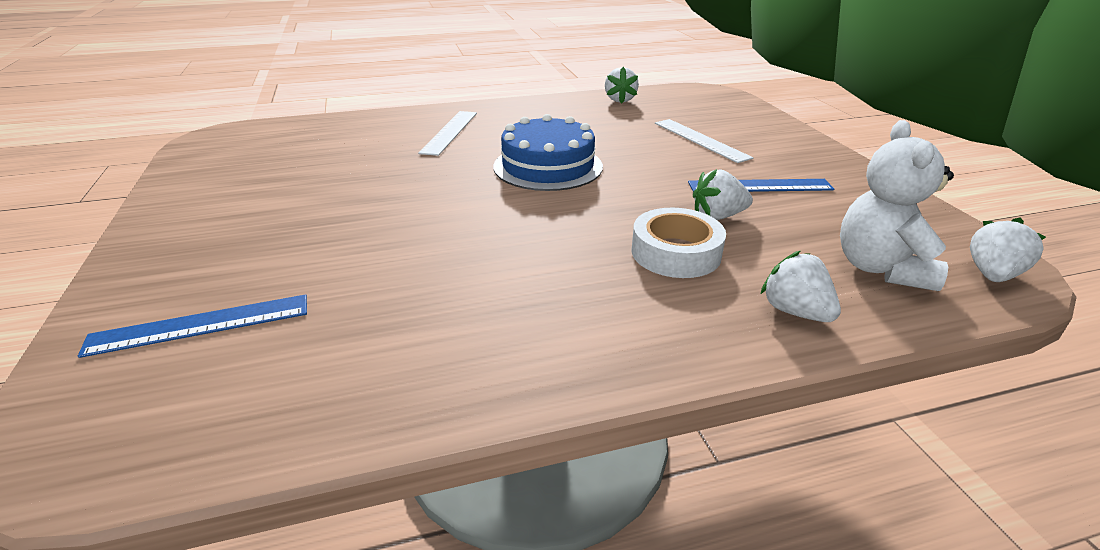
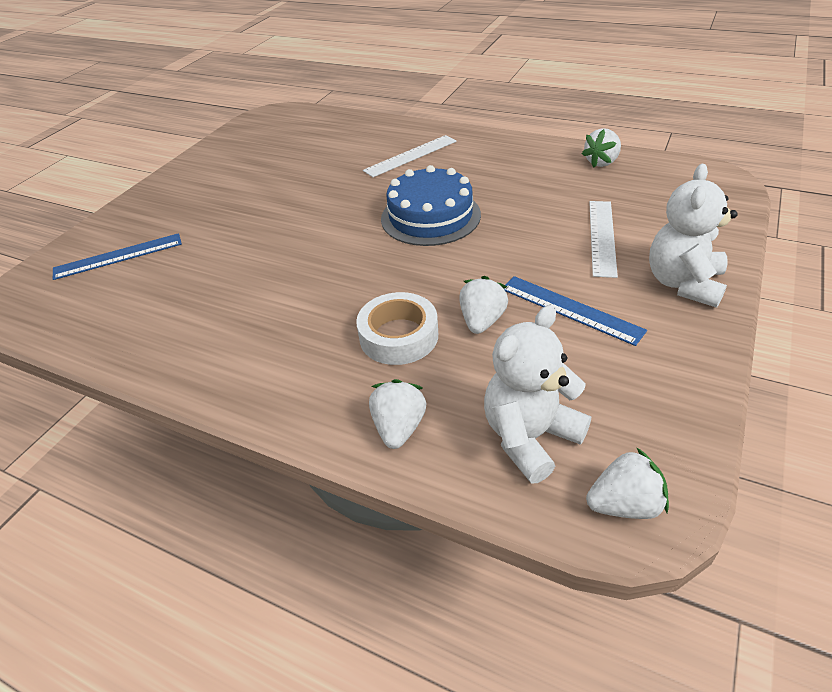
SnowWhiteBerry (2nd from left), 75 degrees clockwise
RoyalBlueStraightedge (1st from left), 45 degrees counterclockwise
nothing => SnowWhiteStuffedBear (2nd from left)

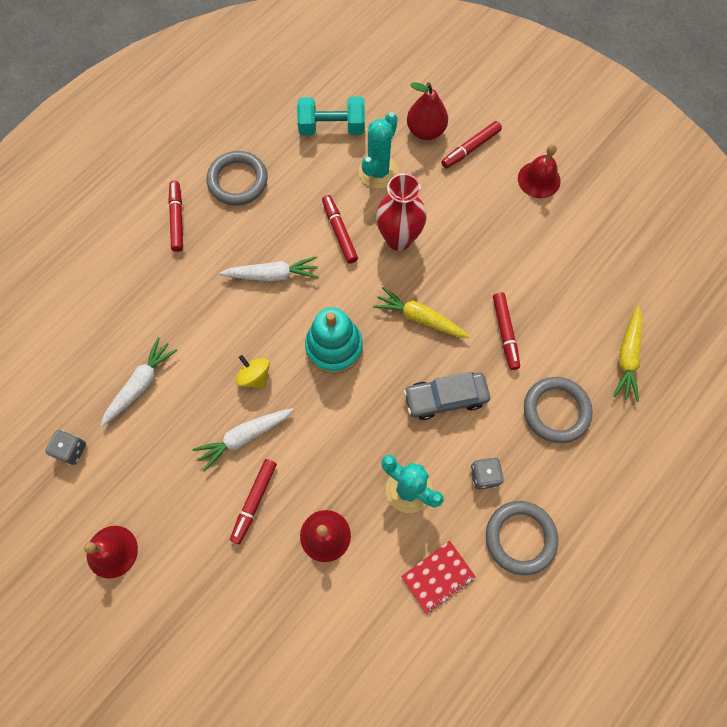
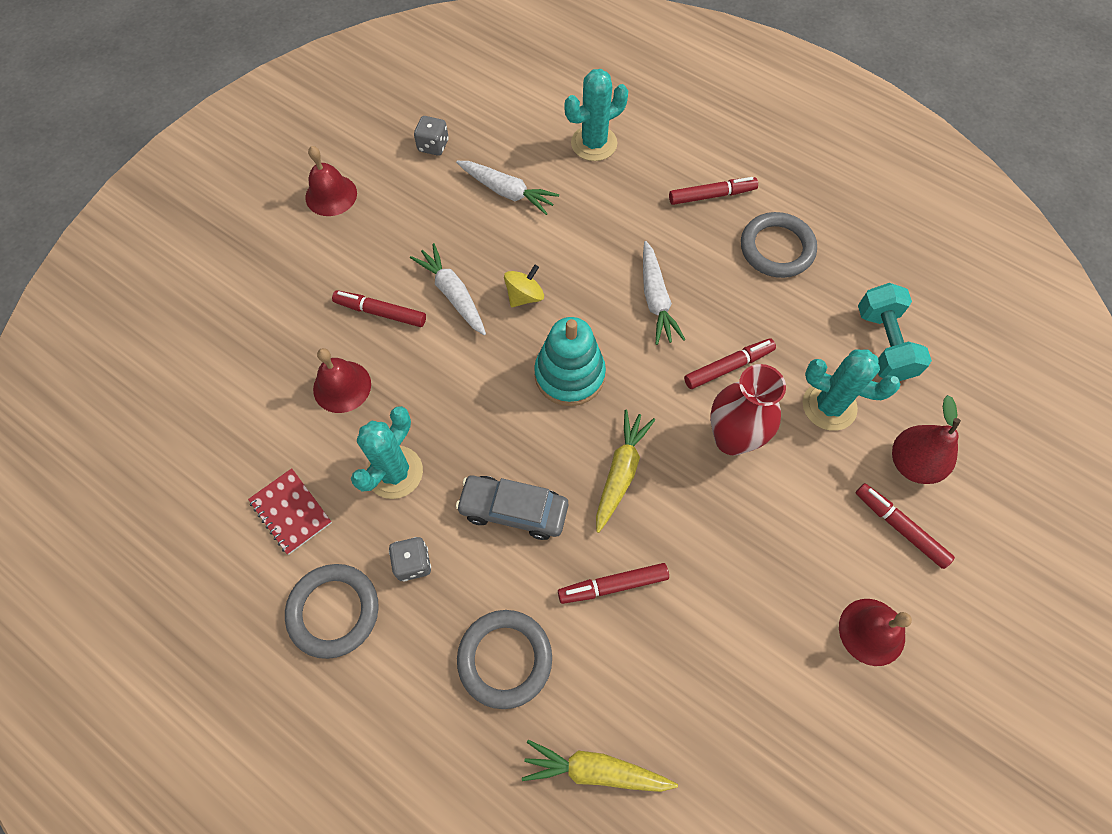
AshGreyAutomobile, 60 degrees counterclockwise
nothing => TurquoisePricklyPlant (2nd from left)

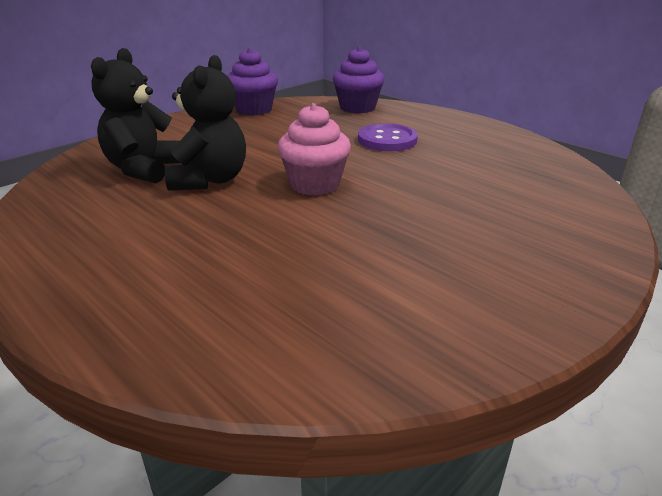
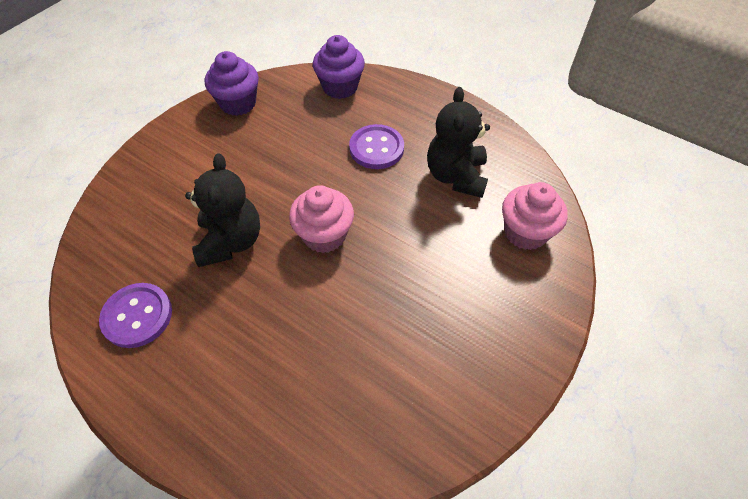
EbonyStuffedBear (1st from left in the first image) => EbonyStuffedBear (2nd from left), moved
nothing => PinkFairyCake (2nd from left)
nothing => RoyalPurpleSewingButton (1st from left)

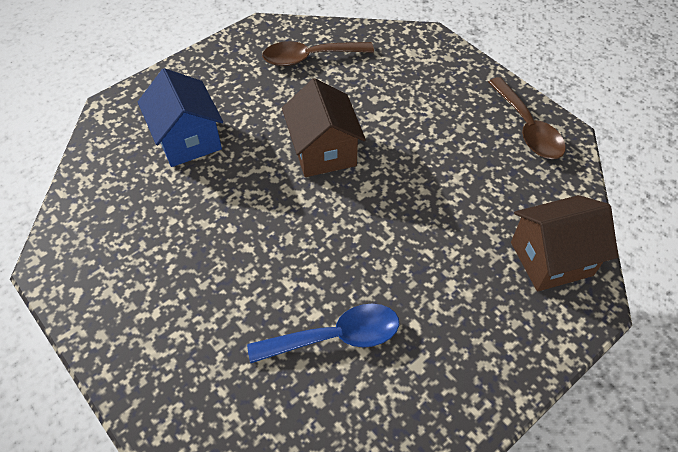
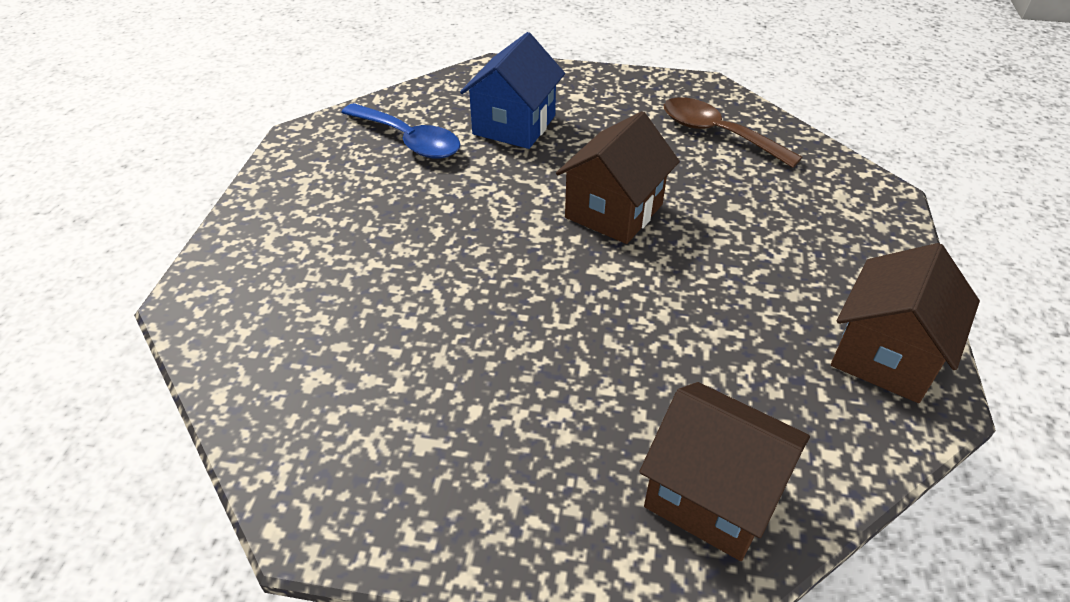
BrownSpoon (2nd from left) => BrownCottage (3rd from left)
RoyalBlueSpoon, moved

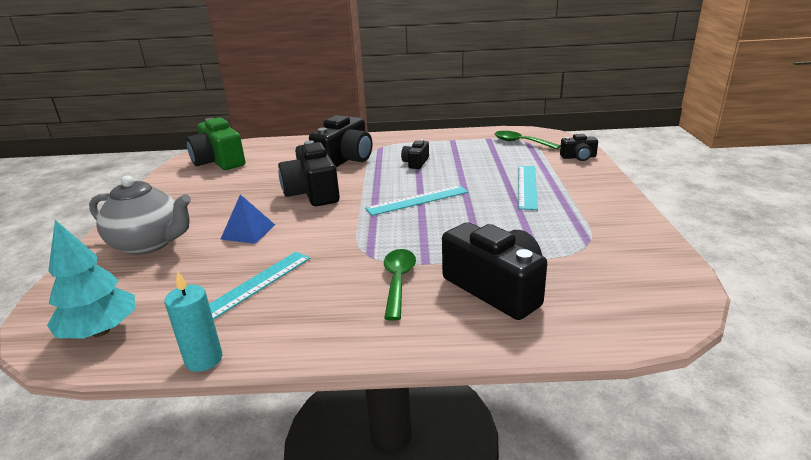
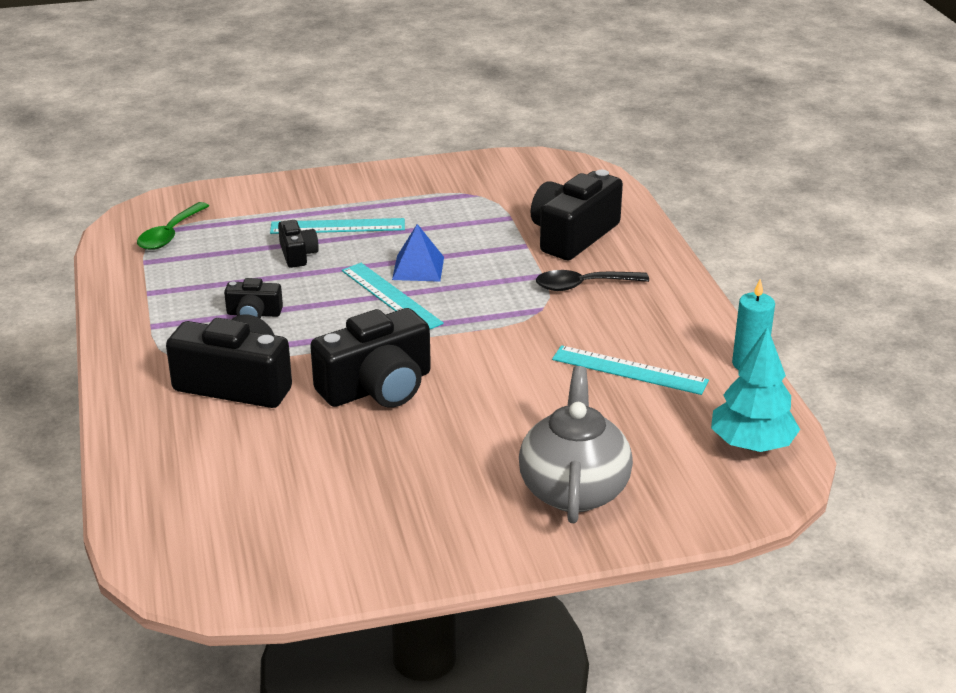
LeafGreenCamera => nothing
EbonyCamera (5th from left in the first image) => EbonyCamera (3rd from left), moved
RoyalBluePyramidShape, moved
LeafGreenSpoon (1st from left) => EbonySpoon

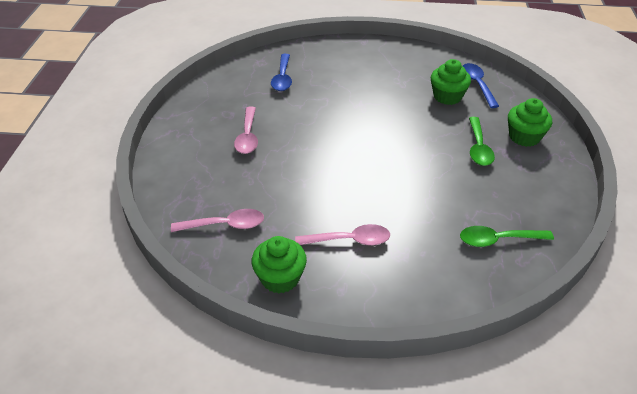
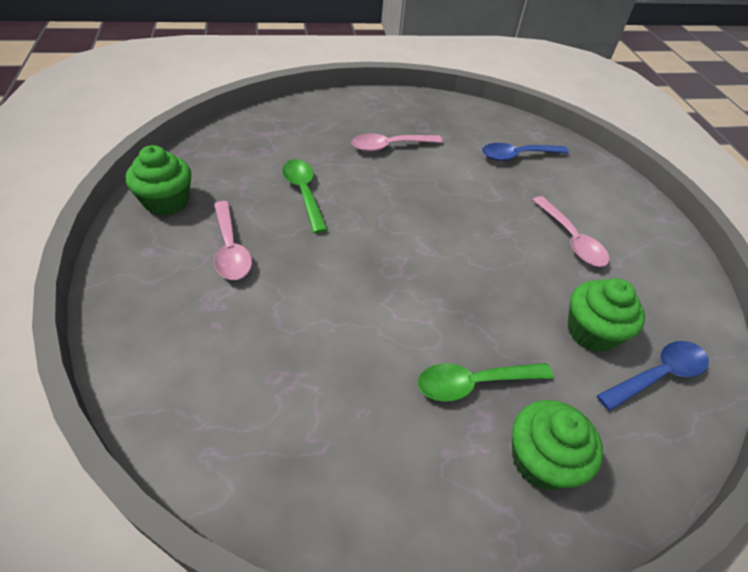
PinkSpoon (1st from left in the first image) => PinkSpoon (3rd from left), moved
LeafGreenSpoon (2nd from left in the first image) => LeafGreenSpoon (1st from left), moved

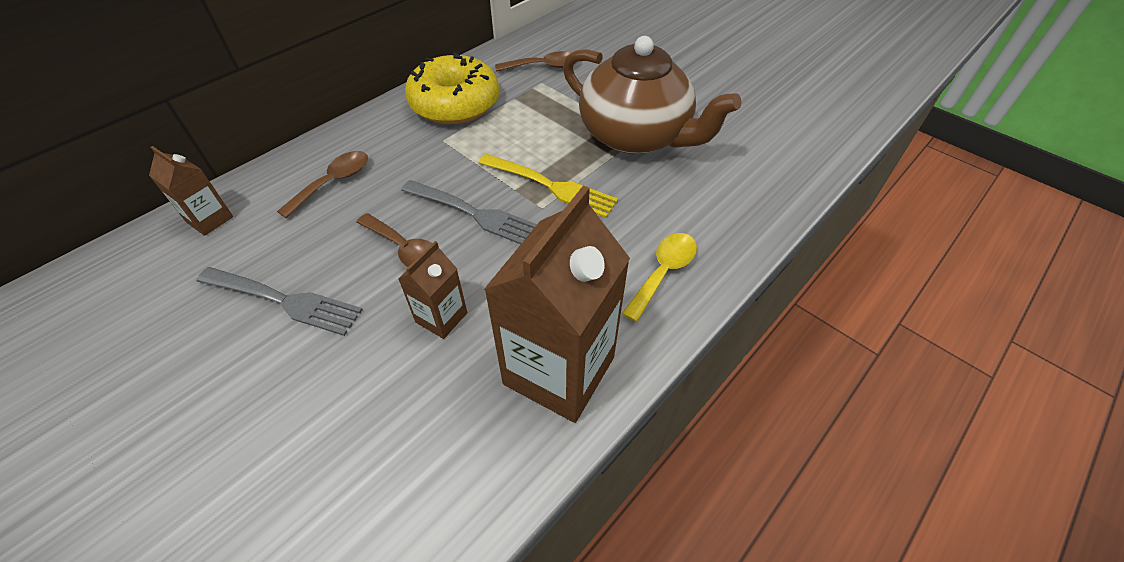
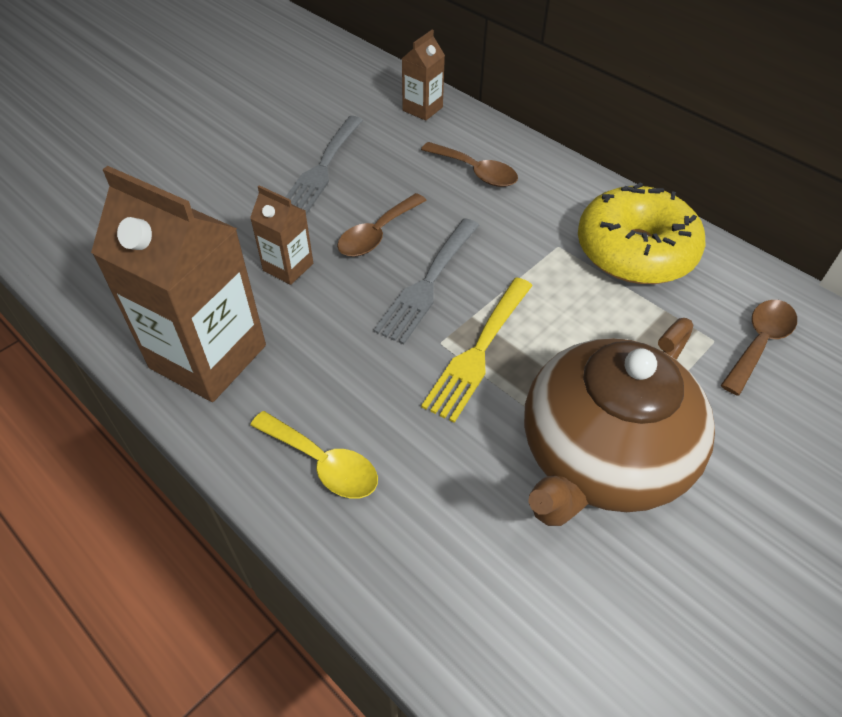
BrownSpoon (3rd from left), 135 degrees counterclockwise

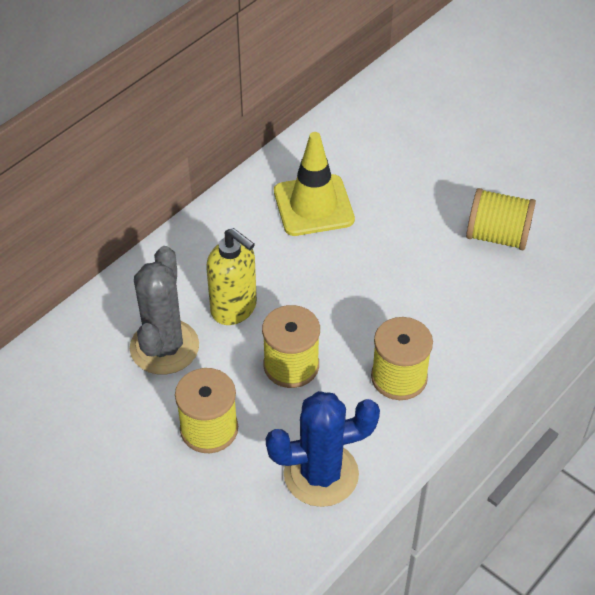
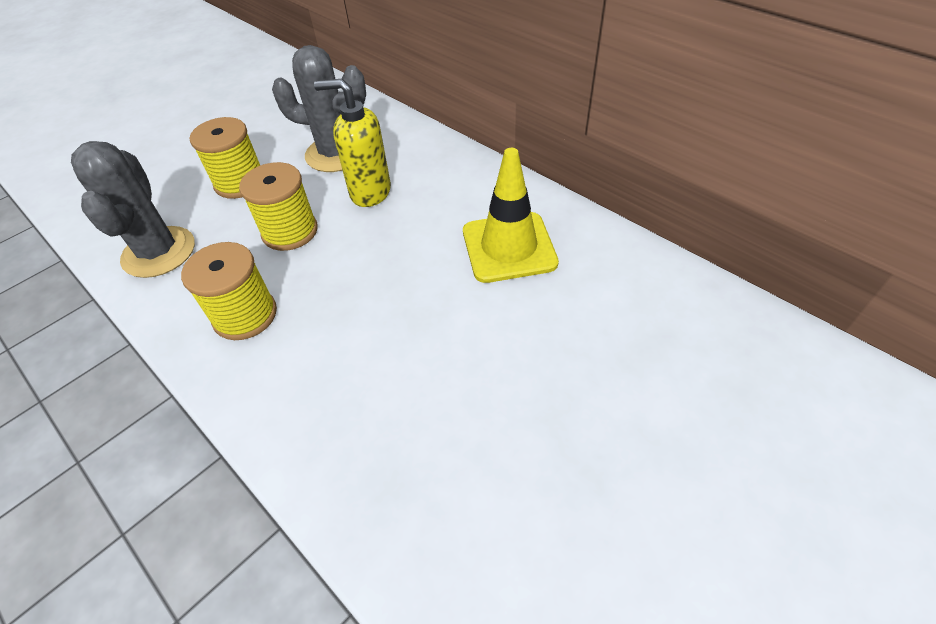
BrightYellowSpool (4th from left) => nothing
BrightYellowSoapDispenser, 60 degrees clockwise
RoyalBluePricklyPlant => AshGreyPricklyPlant (1st from left)

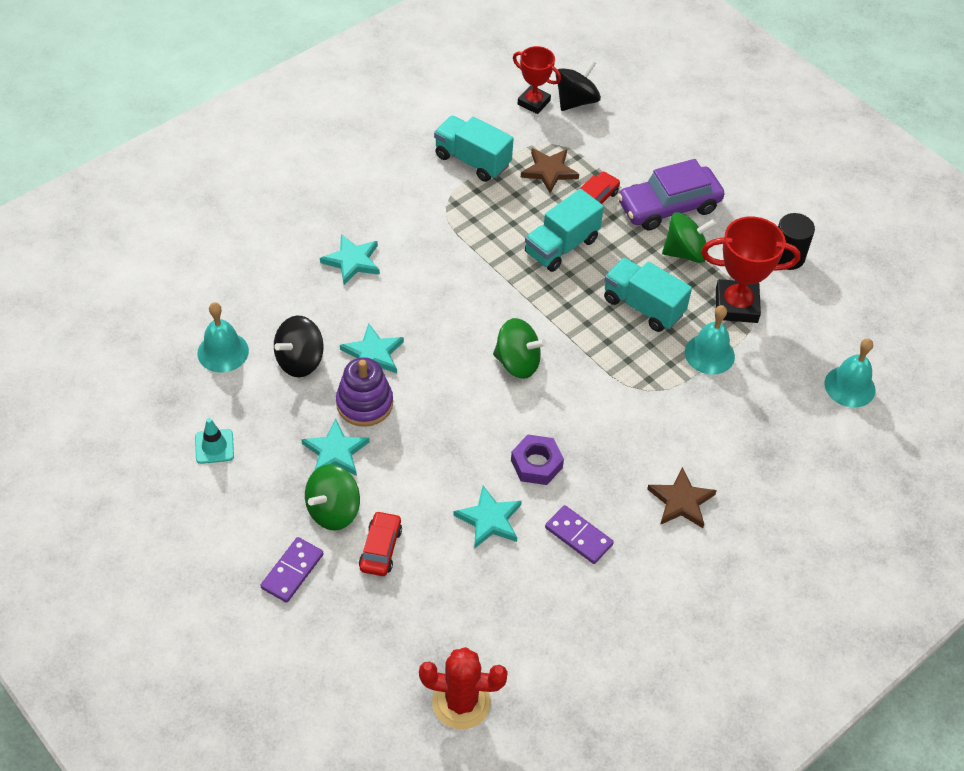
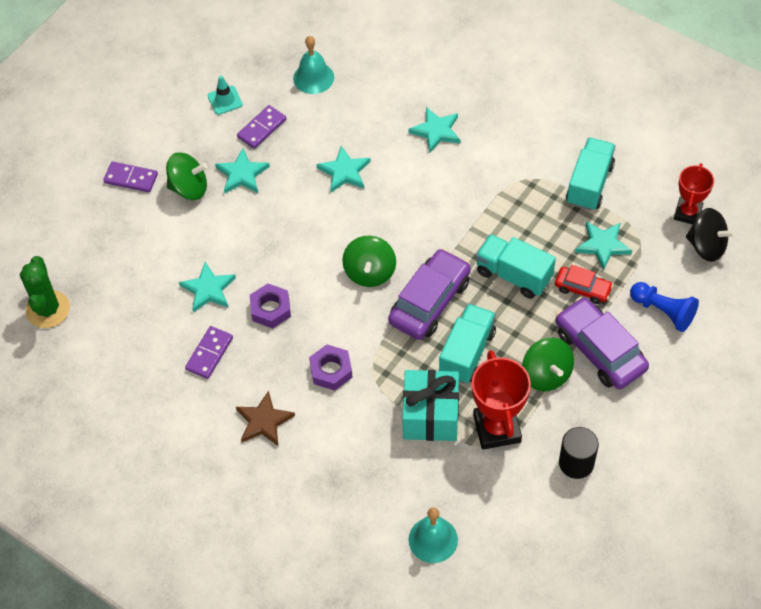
BrownStar (1st from left) => TurquoiseStar (5th from left)
TurquoiseSchoolBell (2nd from left) => TurquoiseGift
EbonyToyTop (1st from left) => nothing
RoyalPurpleStackingToy => nothing
LeafGreenToyTop (1st from left), 150 degrees clockwise
CrimsonAutomobile (1st from left) => nothing
CrimsonPricklyPlant => LeafGreenPricklyPlant
nothing => RoyalPurpleDominoPiece (3rd from left)
nothing => RoyalPurpleAutomobile (1st from left)
nothing => RoyalBluePawn
nothing => RoyalPurpleHexagonNut (2nd from left)

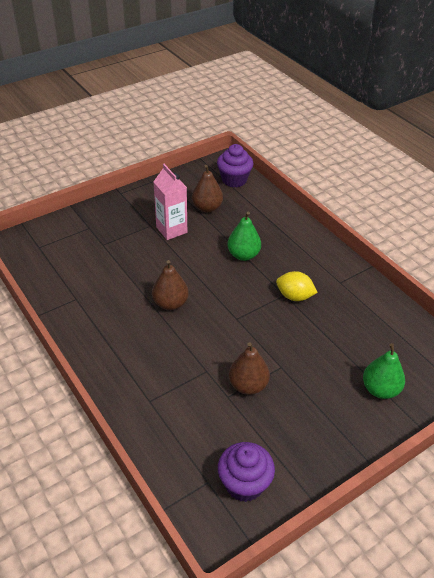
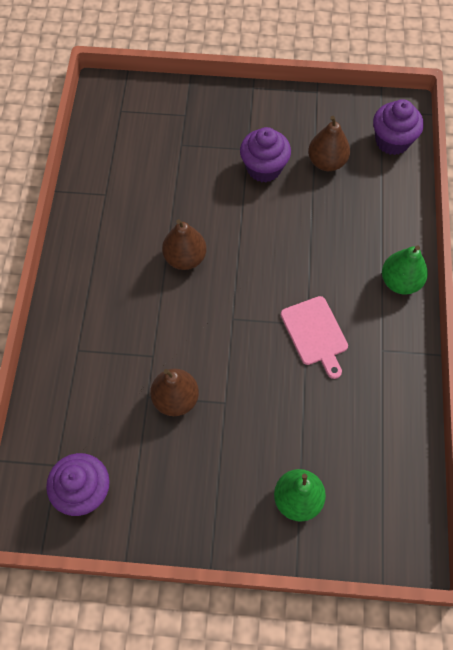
PinkMilkCarton => RoyalPurpleFairyCake (2nd from left)
LeafGreenPearFruit (1st from left in the first image) => LeafGreenPearFruit (2nd from left), moved
BrightYellowToyLemon => PinkBreadBoard

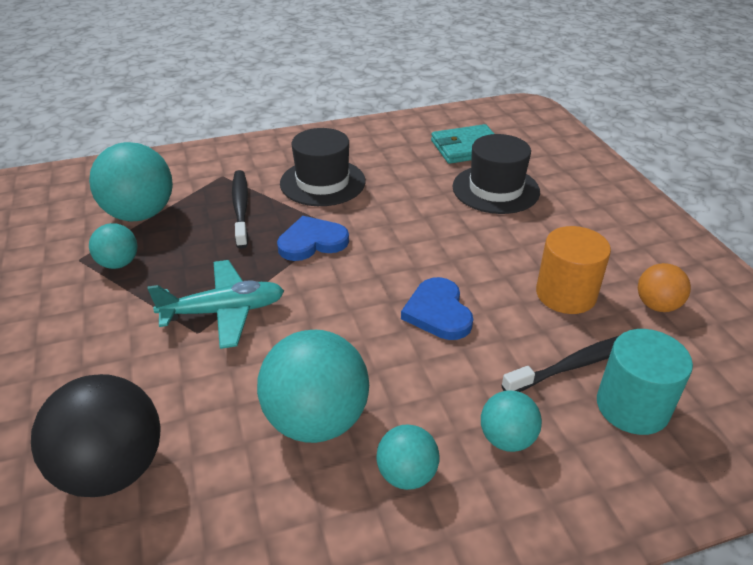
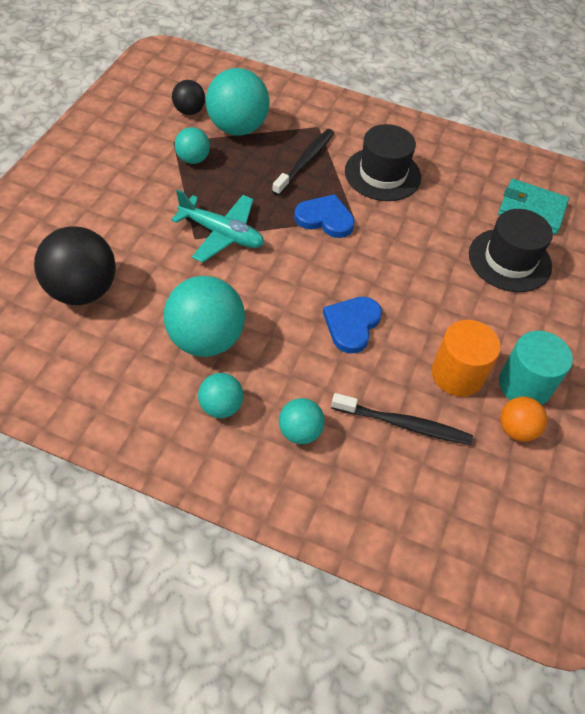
TurquoiseSolidCylinder, moved
nothing => EbonyBall (2nd from left)

